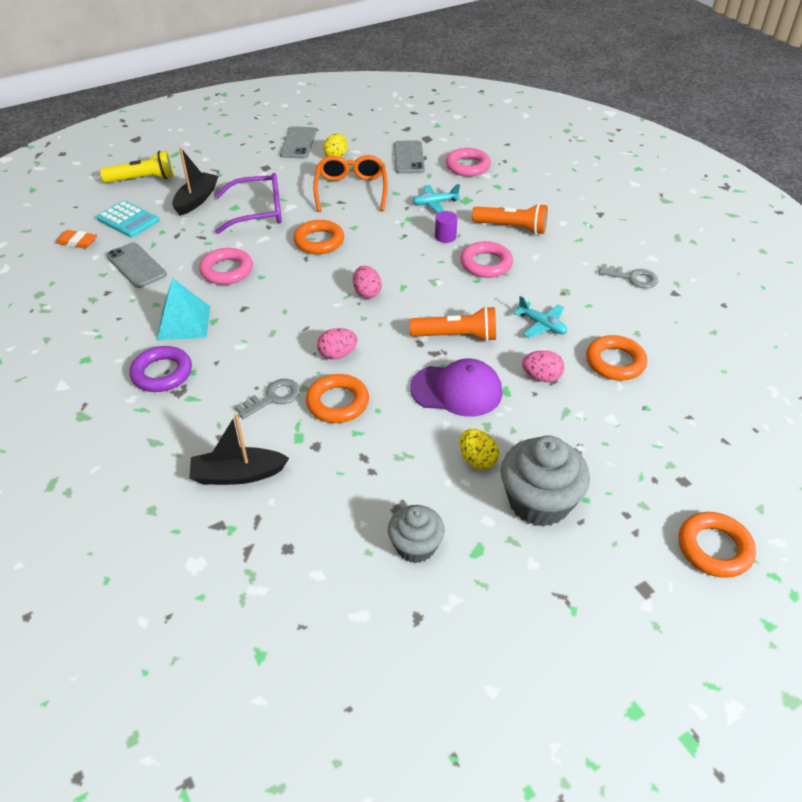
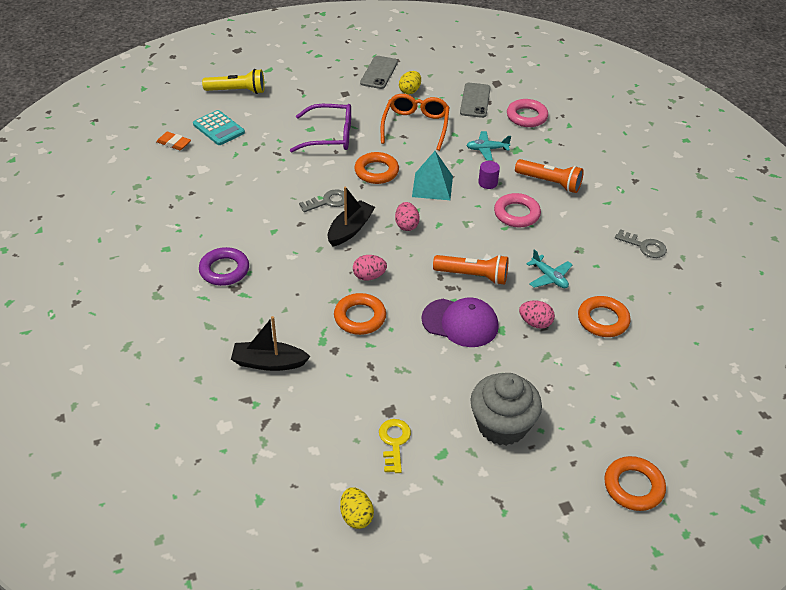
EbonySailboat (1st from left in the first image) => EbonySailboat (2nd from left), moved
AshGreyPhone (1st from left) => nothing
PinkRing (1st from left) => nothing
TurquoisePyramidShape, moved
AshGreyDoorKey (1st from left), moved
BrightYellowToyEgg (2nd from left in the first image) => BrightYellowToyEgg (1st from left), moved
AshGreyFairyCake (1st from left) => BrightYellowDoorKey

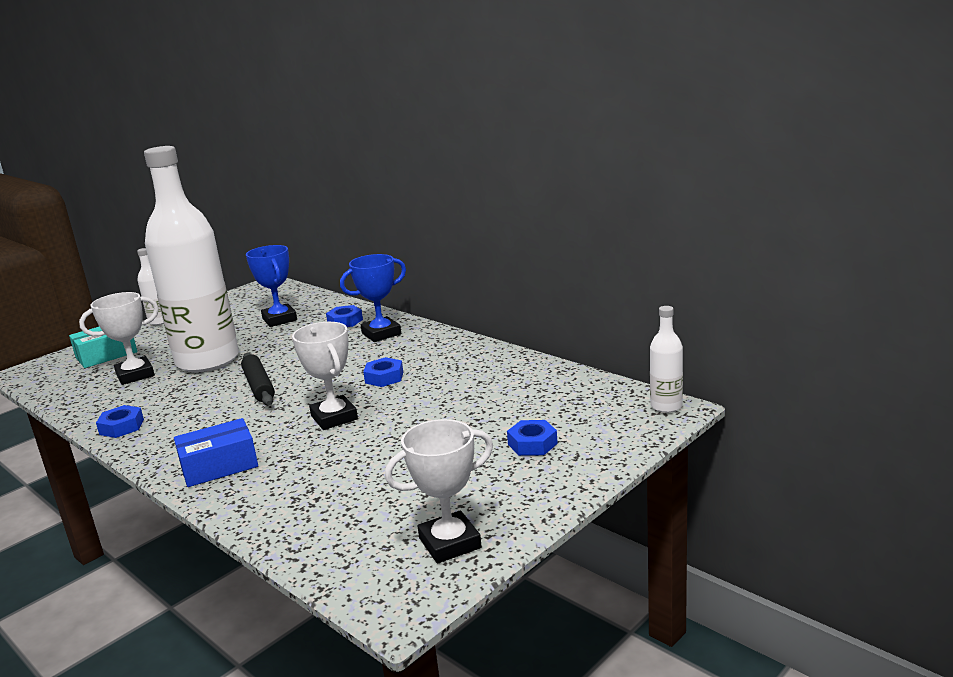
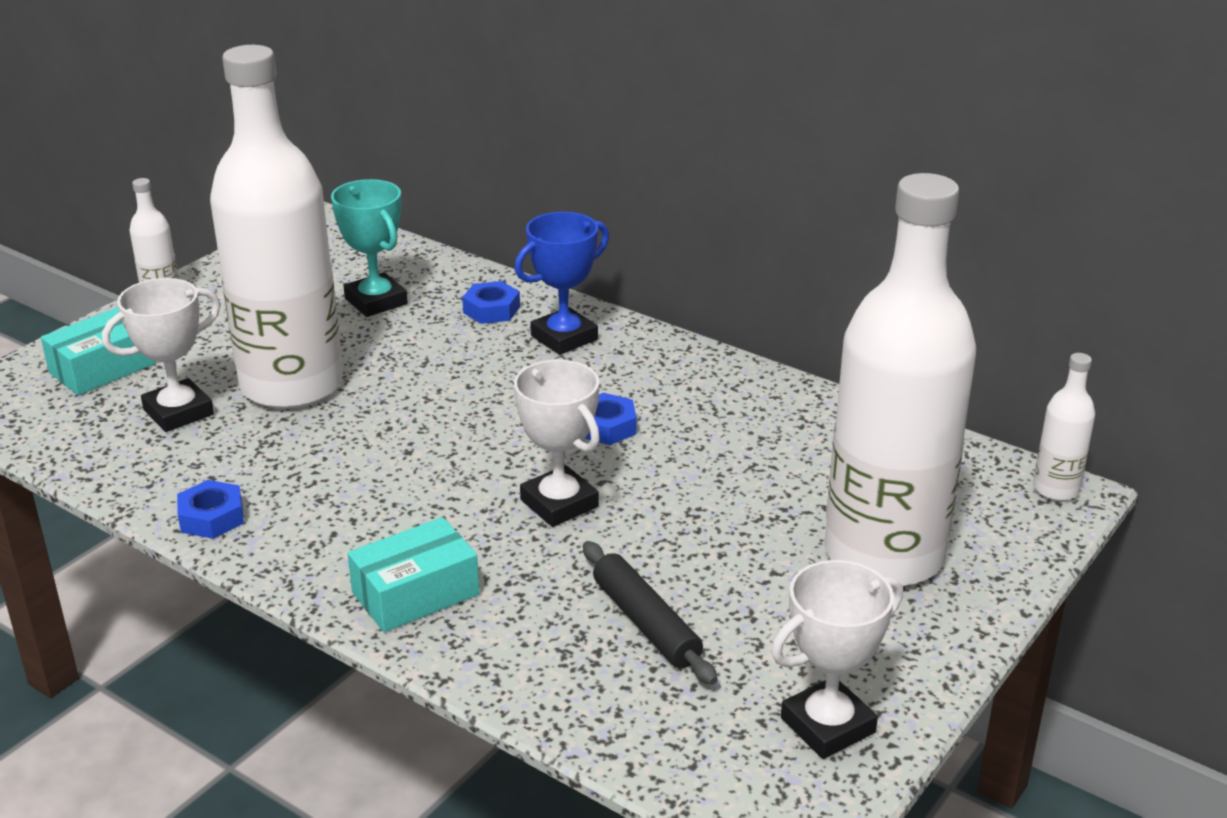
RoyalBluePrizeCup (1st from left) => TurquoisePrizeCup
EbonyPastryRoller, moved
RoyalBlueBox => TurquoiseBox (2nd from left)
RoyalBlueHexagonNut (4th from left) => SnowWhiteFlask (3rd from left)

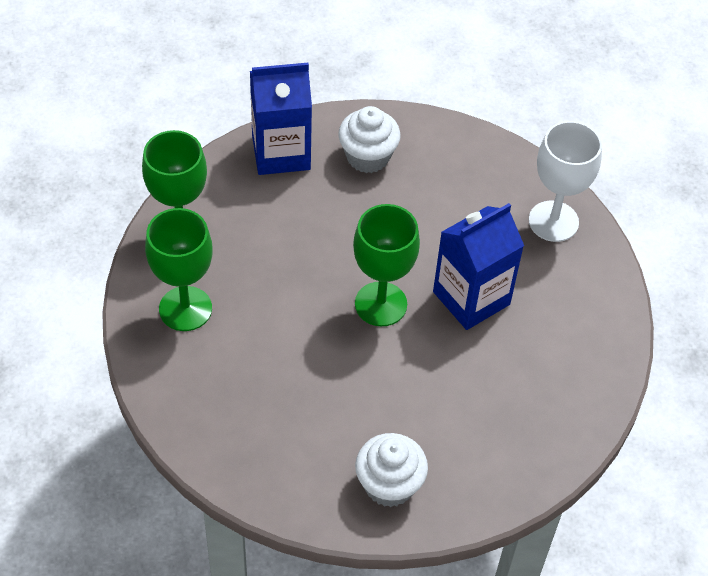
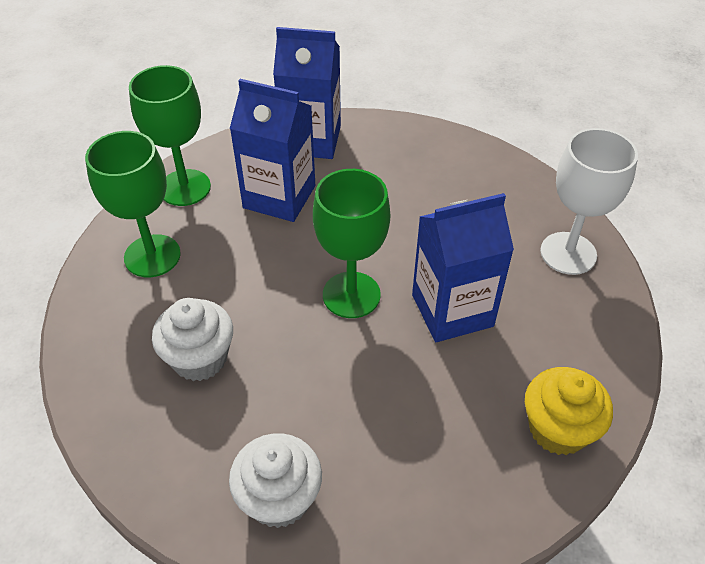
SnowWhiteFairyCake (1st from left), moved
nothing => RoyalBlueMilkCarton (1st from left)
nothing => BrightYellowFairyCake

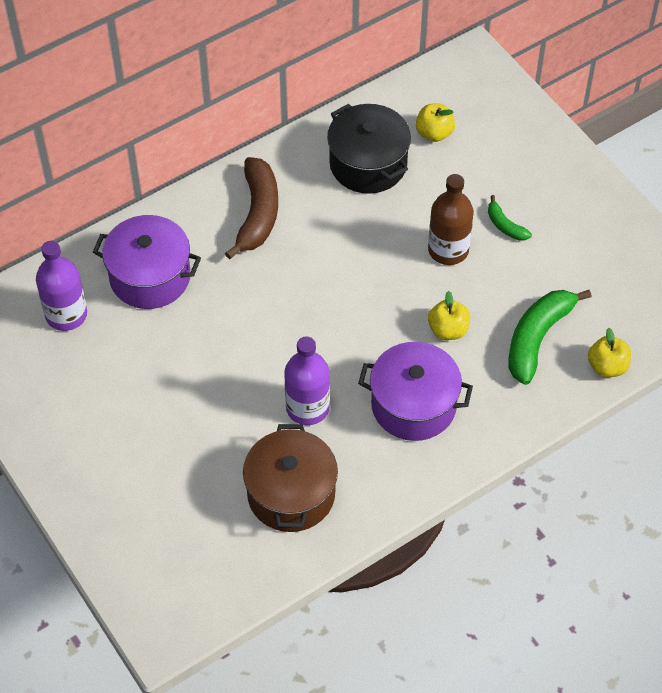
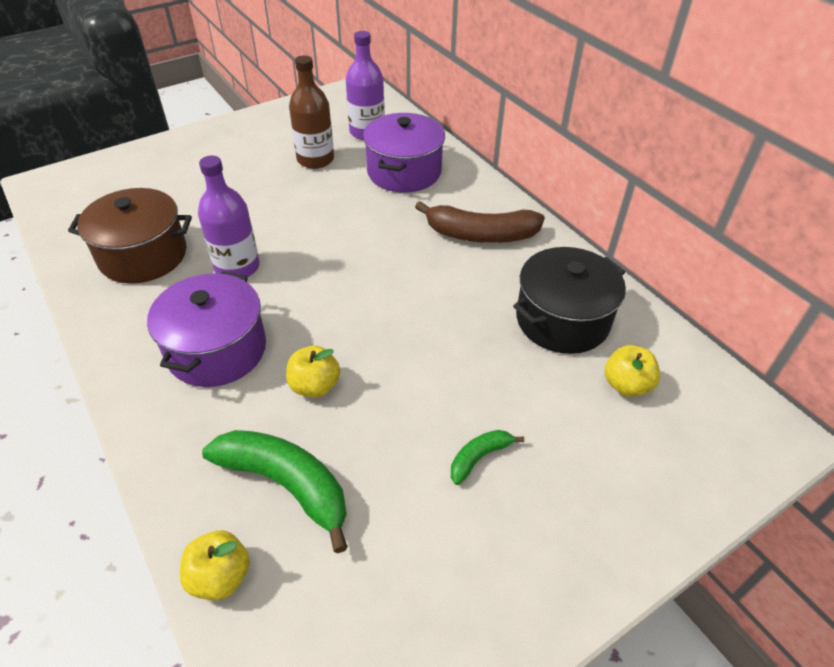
BrownFlask, moved

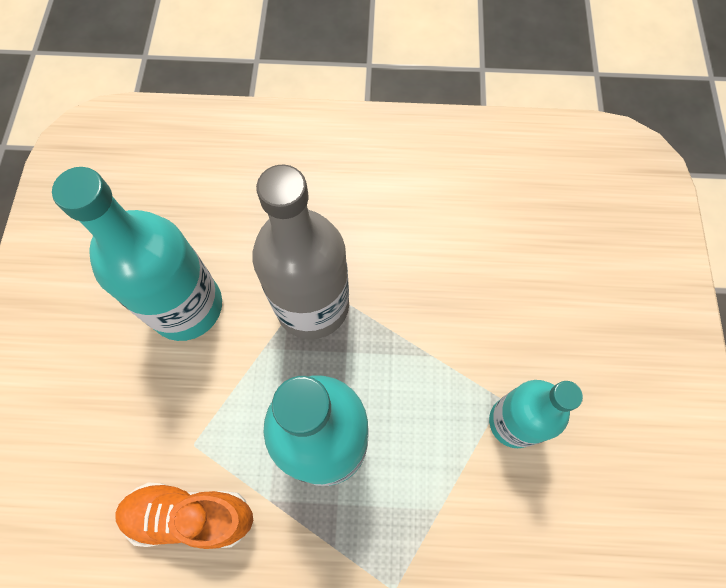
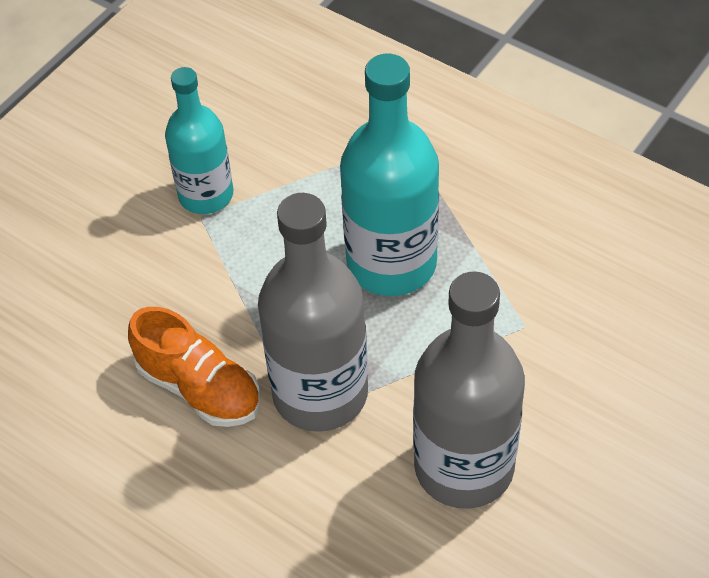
TurquoiseFlask (1st from left) => AshGreyFlask (2nd from left)
OrangeShoe, moved

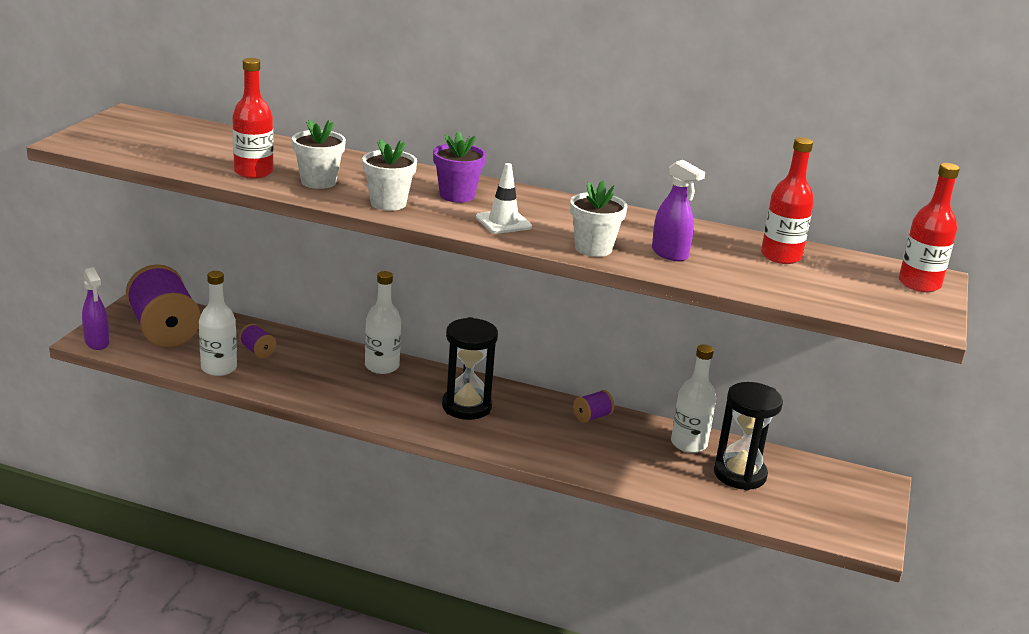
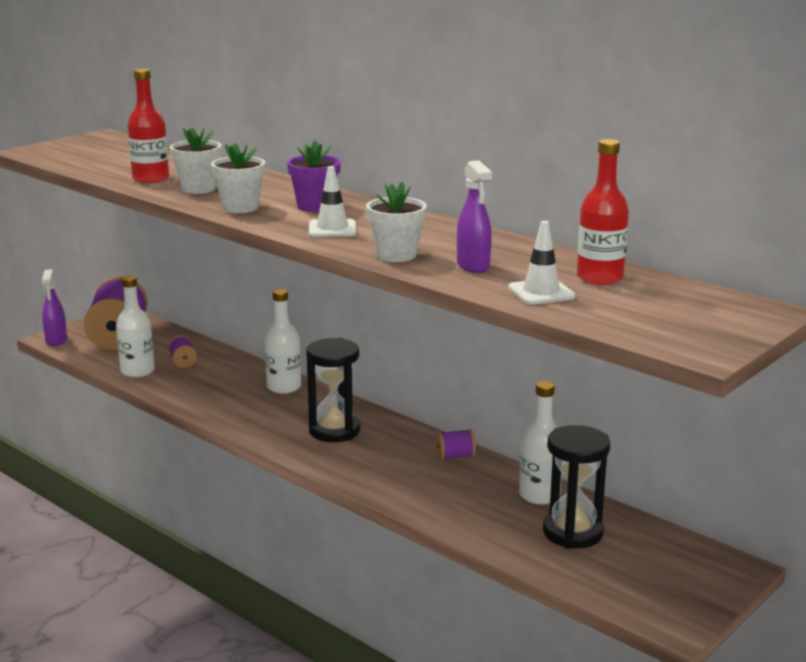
CrimsonFlask (3rd from left) => nothing
nothing => SnowWhiteRoadCone (2nd from left)

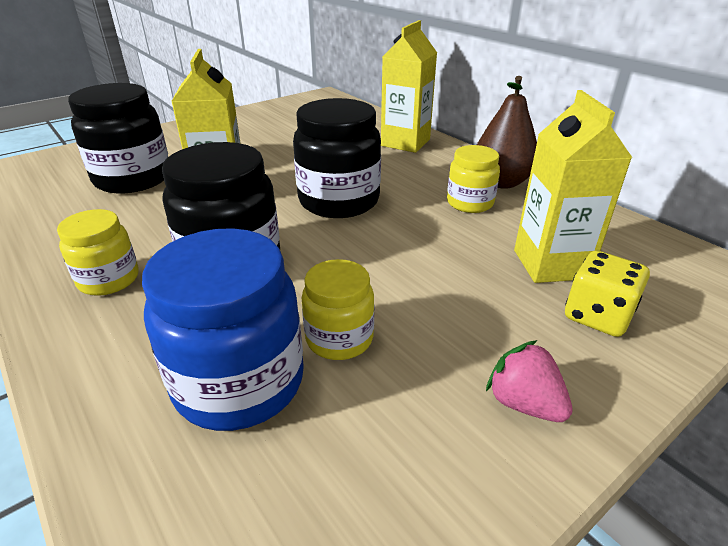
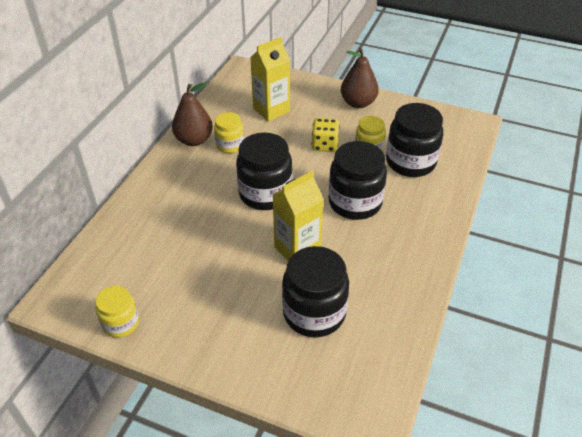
BrightYellowMilkCarton (2nd from left) => nothing
BrightYellowJar (1st from left), moved
RoyalBlueJar => EbonyJar (4th from left)
BrightYellowDie, moved
PinkBerry => BrownPearFruit (2nd from left)

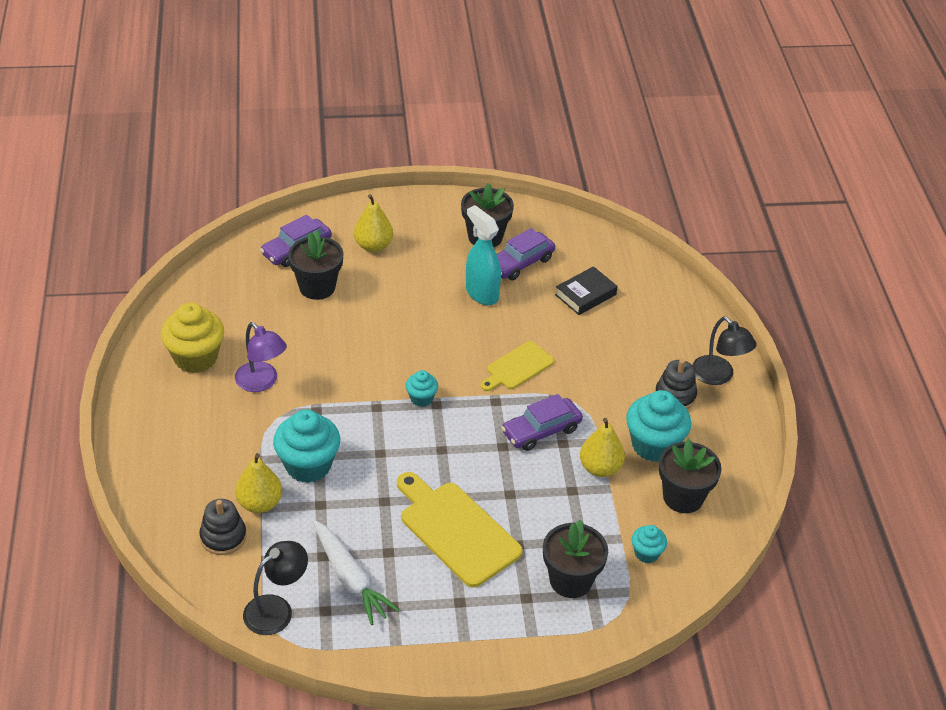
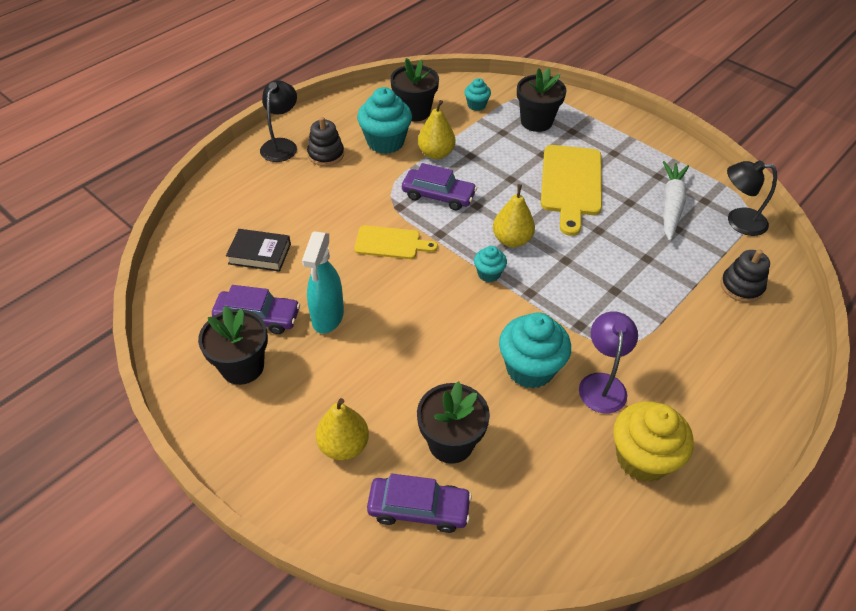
TurquoiseFairyCake (1st from left in the first image) => TurquoiseFairyCake (4th from left), moved
BrightYellowPearFruit (1st from left in the first image) => BrightYellowPearFruit (3rd from left), moved

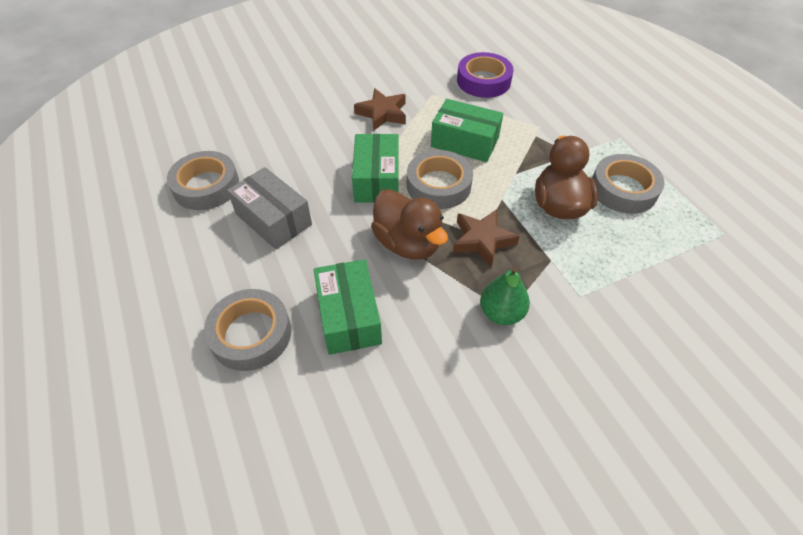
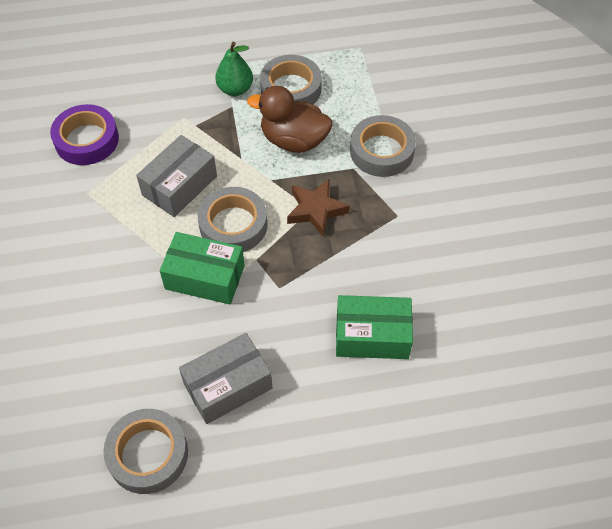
BrownStar (1st from left) => nothing
LeafGreenBox (3rd from left) => AshGreyBox (1st from left)
BrownToyDuck (1st from left) => nothing
LeafGreenPearFruit, moved
AshGreyStickyTape (2nd from left in the first image) => AshGreyStickyTape (4th from left), moved

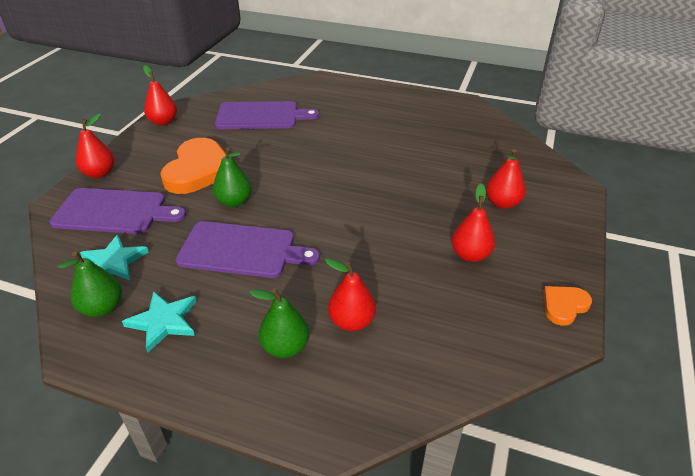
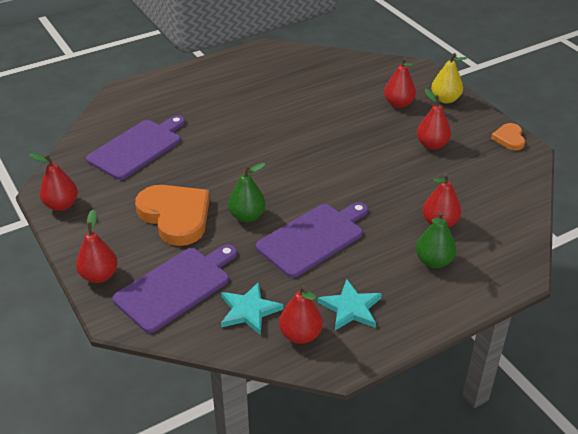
LeafGreenPearFruit (1st from left) => CrimsonPearFruit (3rd from left)
nothing => BrightYellowPearFruit

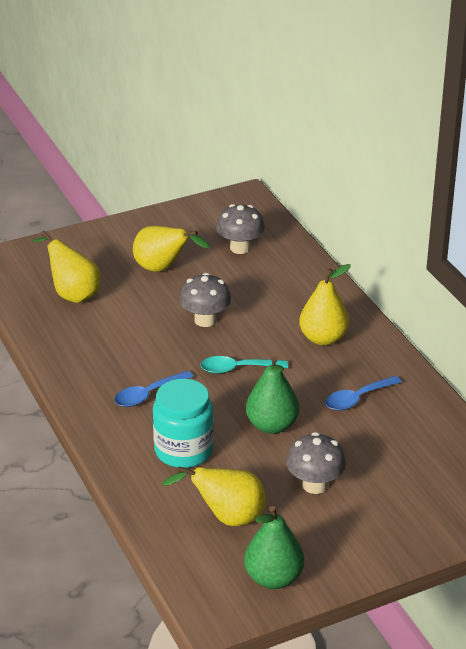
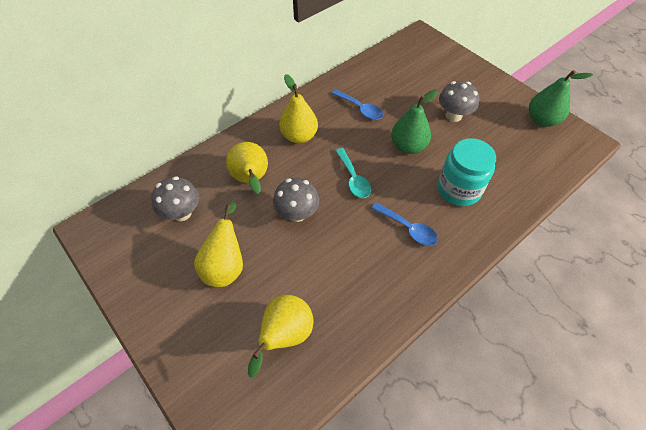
BrightYellowPearFruit (3rd from left in the first image) => BrightYellowPearFruit (2nd from left), moved

